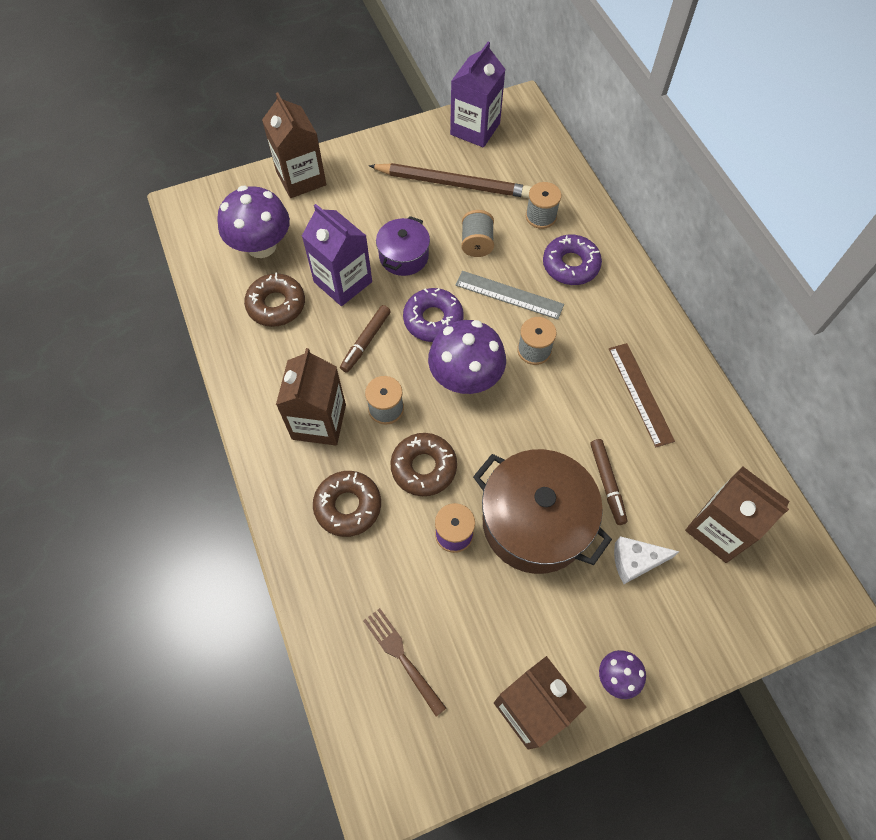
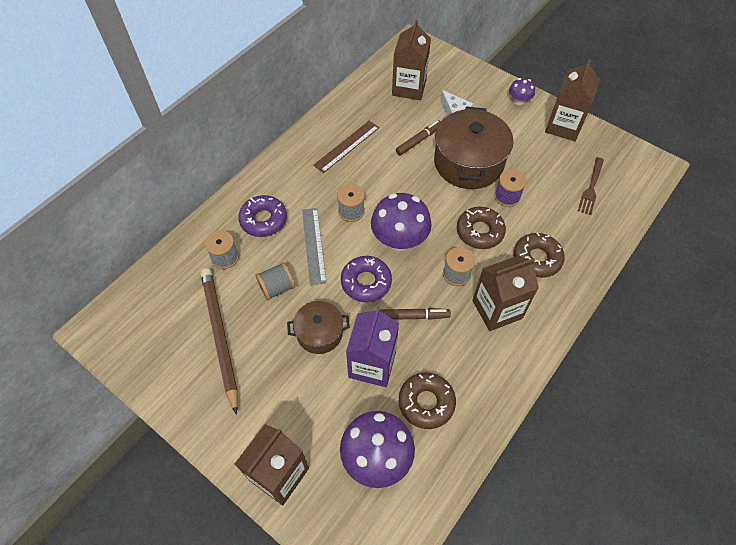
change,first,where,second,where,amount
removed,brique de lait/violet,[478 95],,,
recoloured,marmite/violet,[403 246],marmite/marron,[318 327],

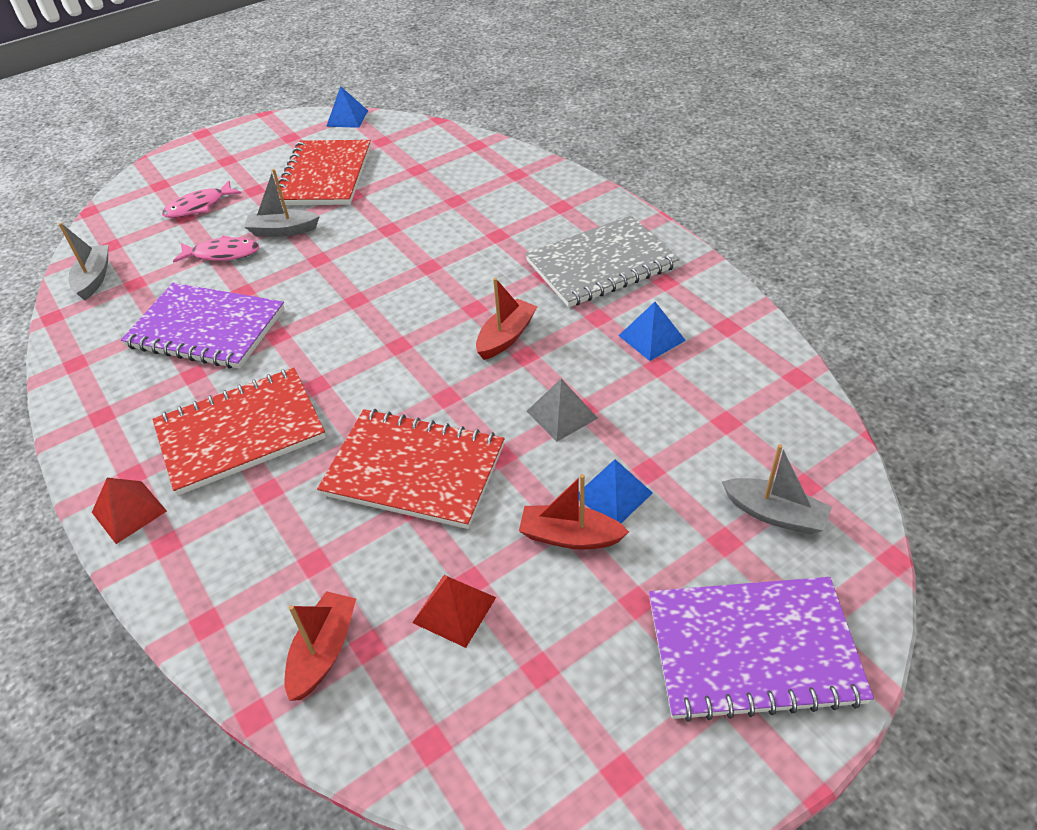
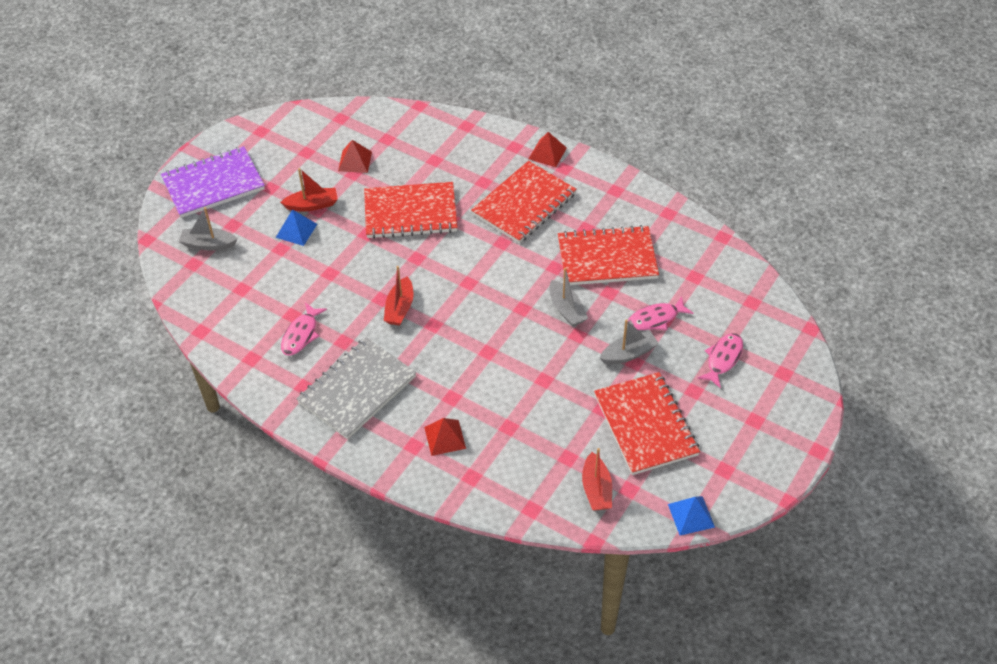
change,first,where,second,where,amount
moved,bateau/gris,[83 261],,[569 297],
recoloured,carnet/violet,[203 326],carnet/rouge,[608 255],
replaced,pyramide/bleu,[652 331],poisson/rose,[304 328],
removed,pyramide/gris,[562 410],,,
moved,bateau/rouge,[320 646],,[597 479],
added,,,pyramide/rouge,[445 437],

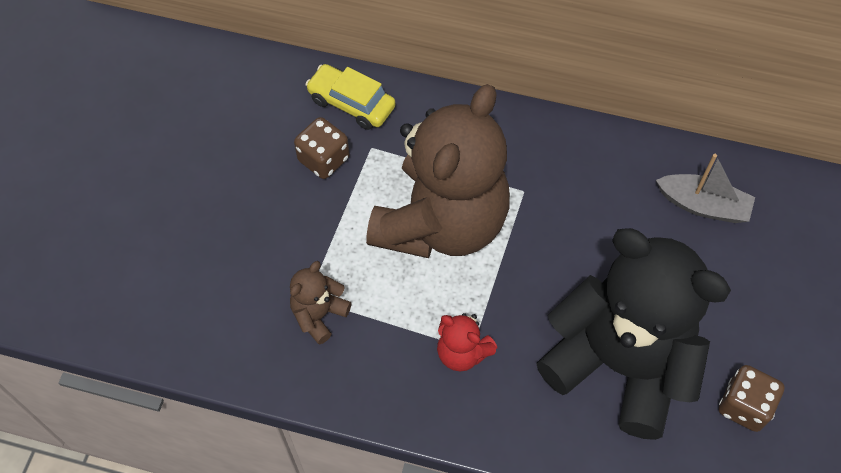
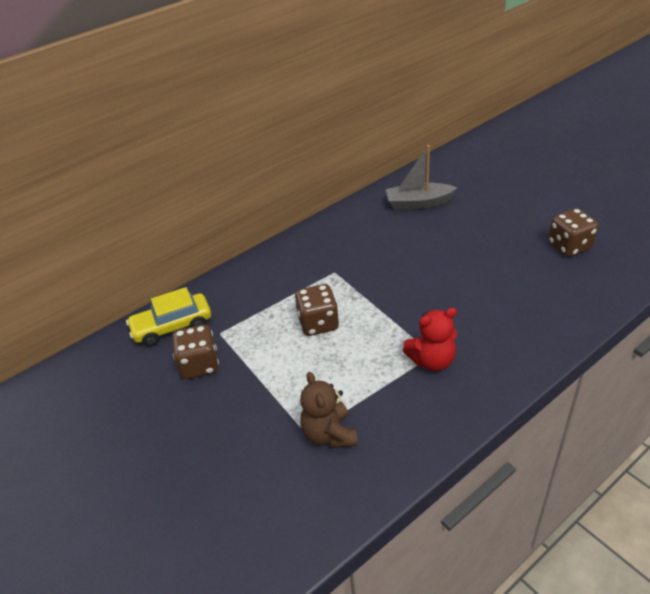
change,first,where,second,where,amount
replaced,ours en peluche/marron,[438 171],dé/marron,[316 310],
turned,bateau/gris,[705 188],,[421 177],150 degrees counterclockwise
removed,ours en peluche/noir,[633 334],,,

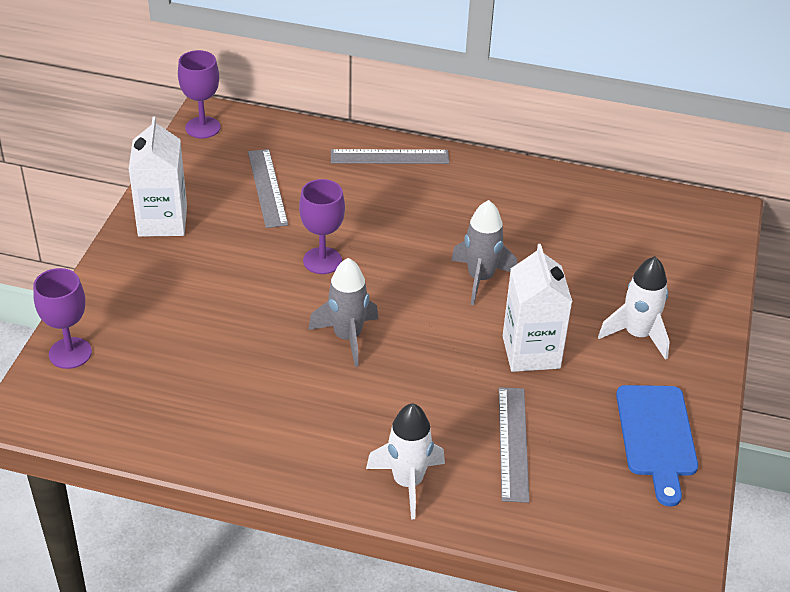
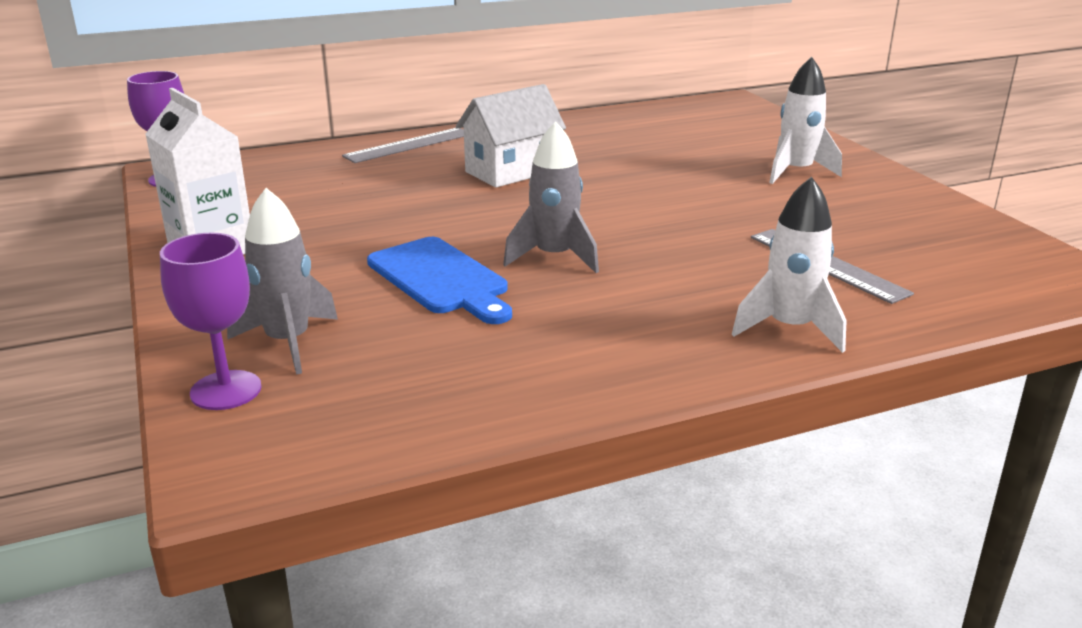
change,first,where,second,where,amount
removed,règle/gris,[268 188],,,
removed,verre à pied/violet,[322 226],,,
moved,fusée/gris,[484 252],,[282 281],
removed,brique de lait/blanc,[538 308],,,
moved,planche à découper/bleu,[657 446],,[439 280],
added,,,maison/blanc,[511 135],

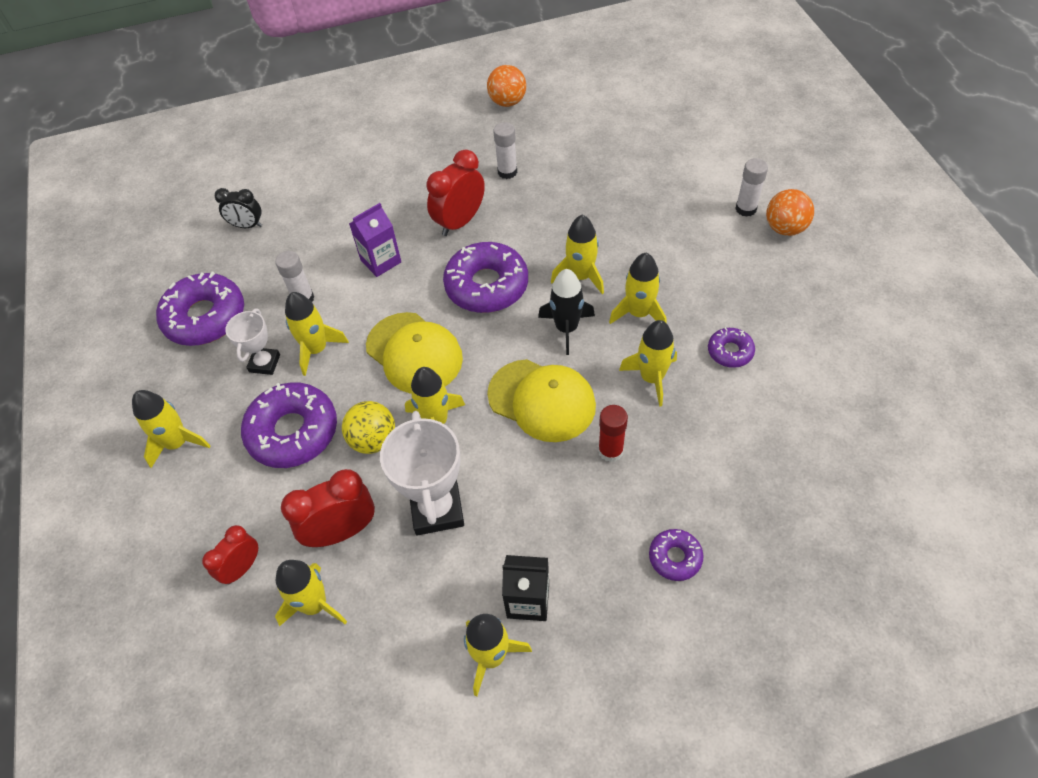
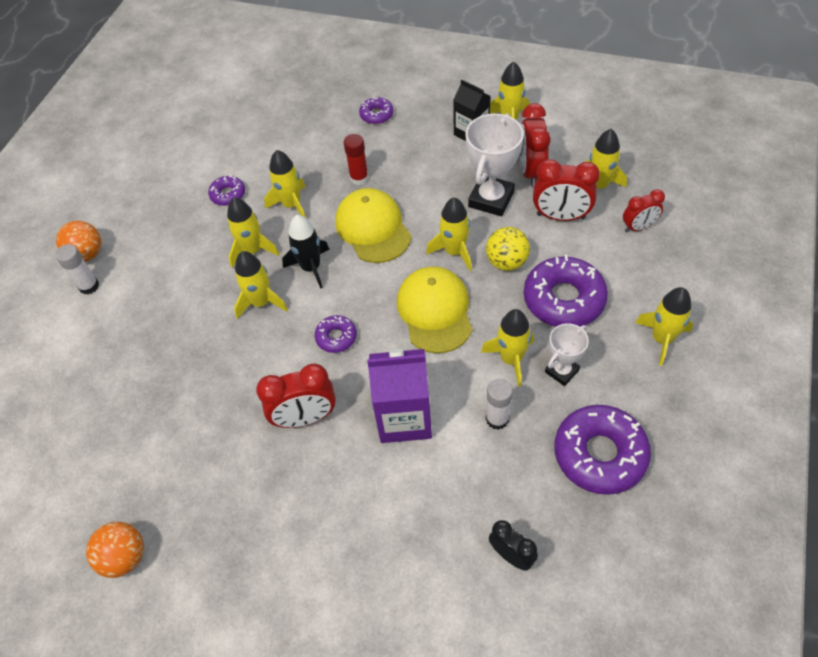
change,first,where,second,where,amount
removed,bâton de colle/blanc,[505 150],,,
resized,brique de lait/violet,[375 240],,[399 396],x1.55
resized,beignet/violet,[485 277],,[336 334],x0.51
added,,,réveil/rouge,[535 145],

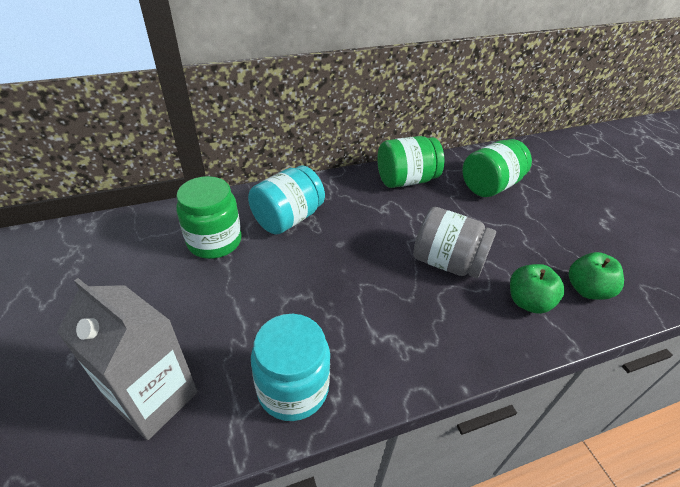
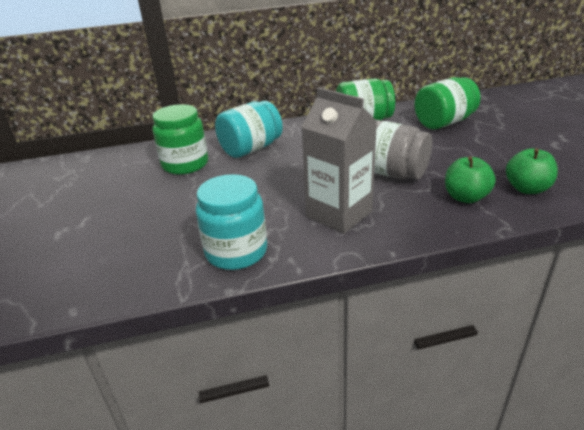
change,first,where,second,where,amount
moved,brique de lait/gris,[127 359],,[339 160],

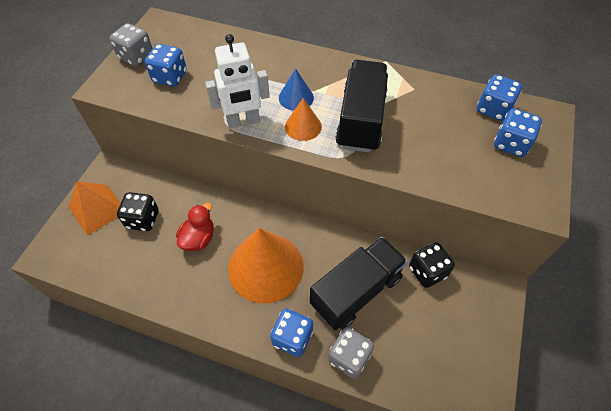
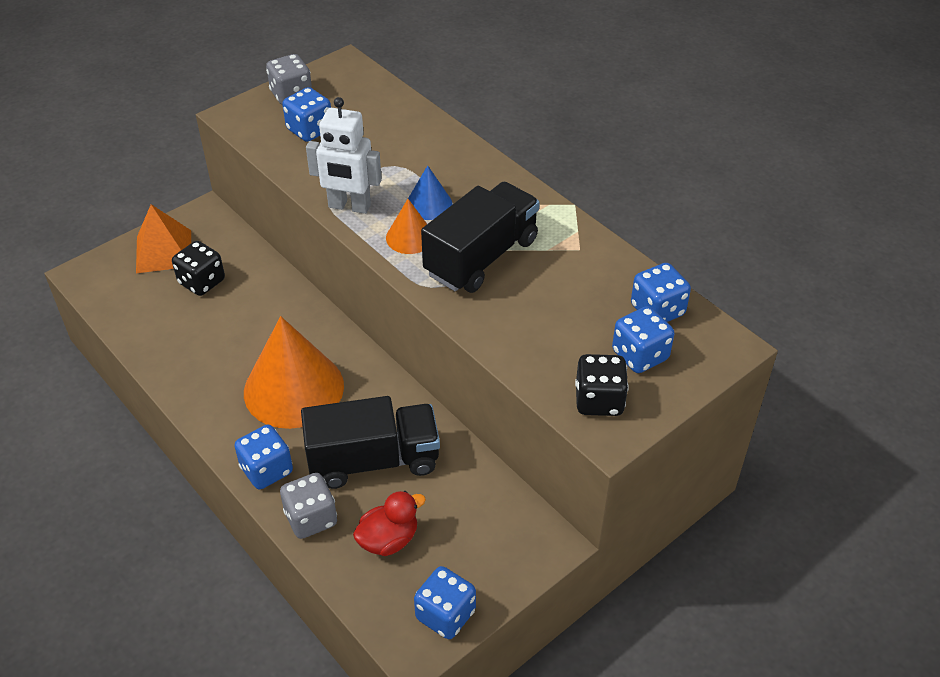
change,first,where,second,where,amount
moved,canard/rouge,[195 227],,[389 523],
moved,dé/noir,[432 265],,[602 385],
added,,,dé/bleu,[445 602],

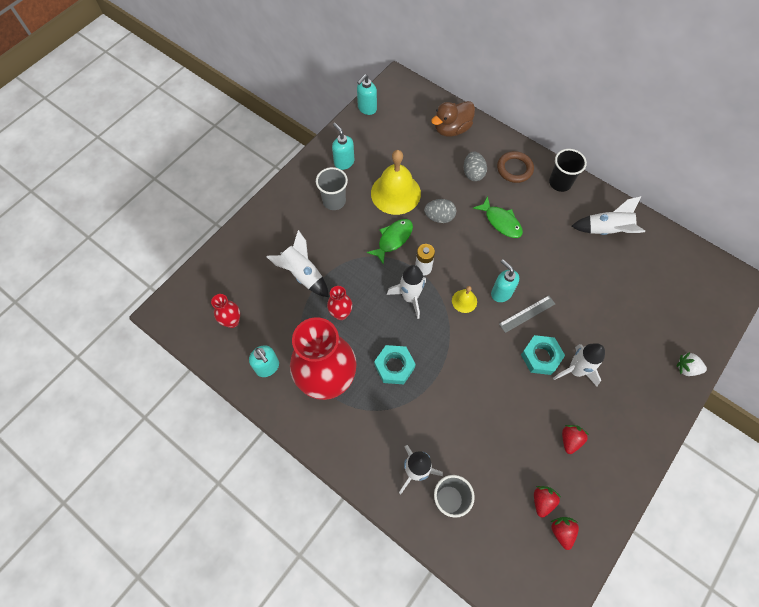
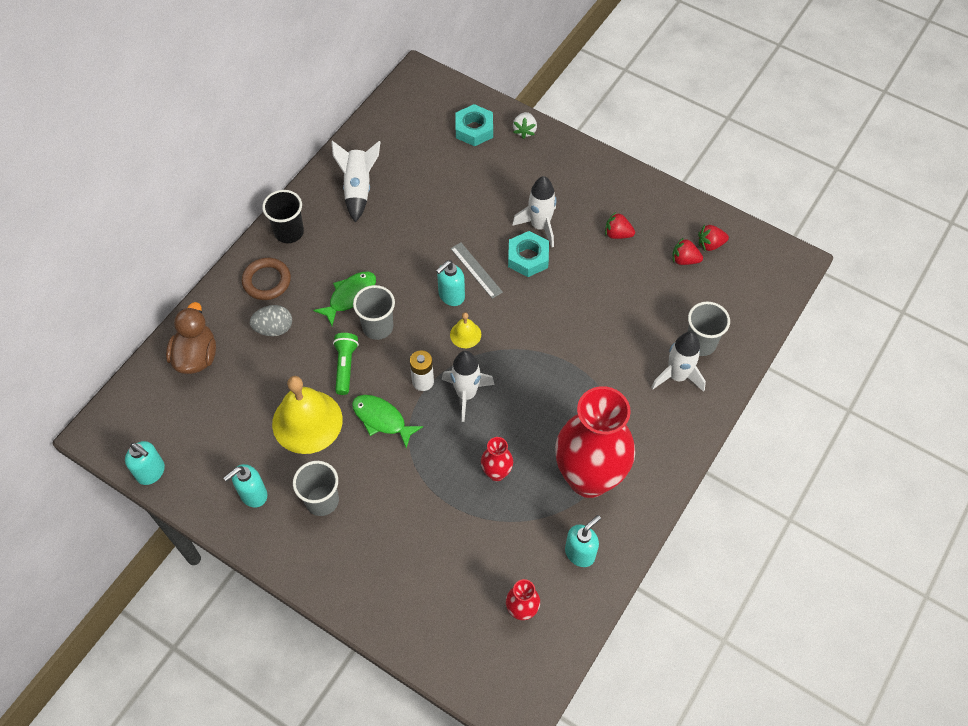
change,first,where,second,where,amount
turned,canard/marron,[453 119],,[191 338],135 degrees counterclockwise
replaced,œuf/gris,[440 211],lampe de poche/vert,[346 364],
removed,fusée/blanc,[297 263],,,
moved,écrou/turquoise,[395 364],,[474 125],
added,,,gobelet/gris,[374 312],

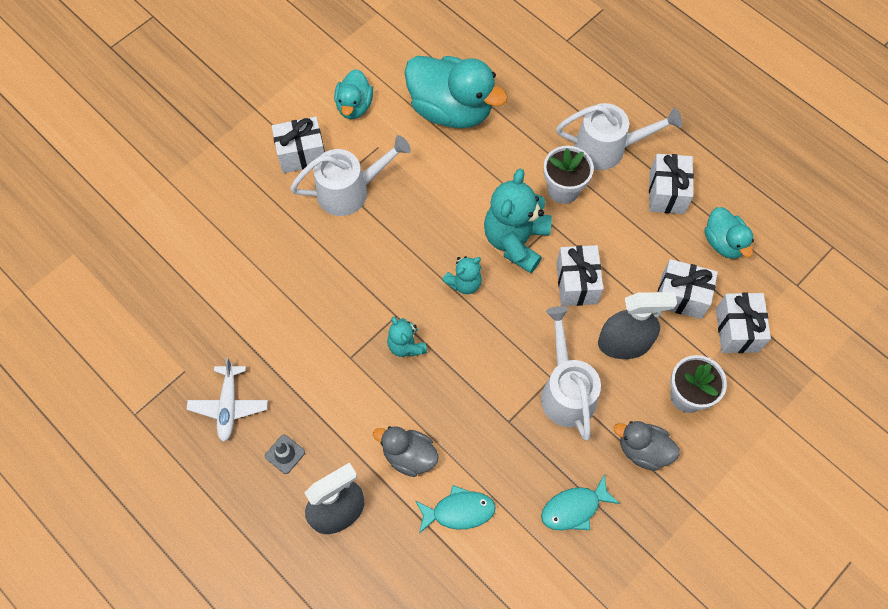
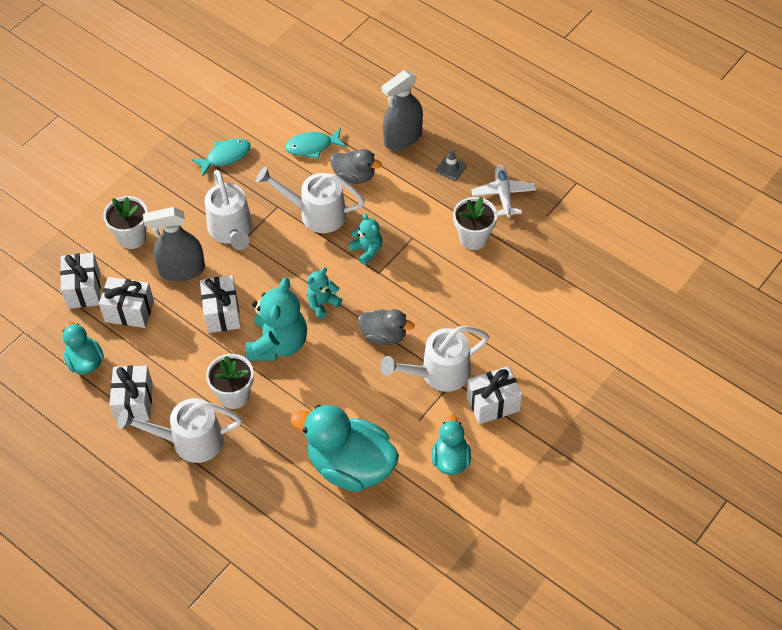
change,first,where,second,where,amount
moved,canard/gris,[647 446],,[386 327],
added,,,arrosoir/blanc,[310 200],
added,,,pot de fleurs/blanc,[475 223],

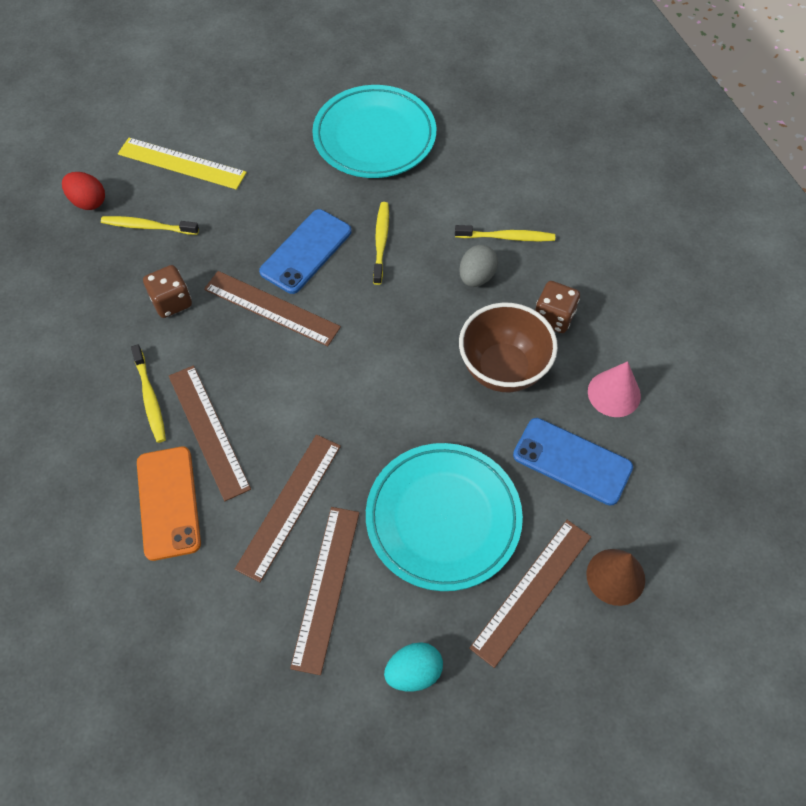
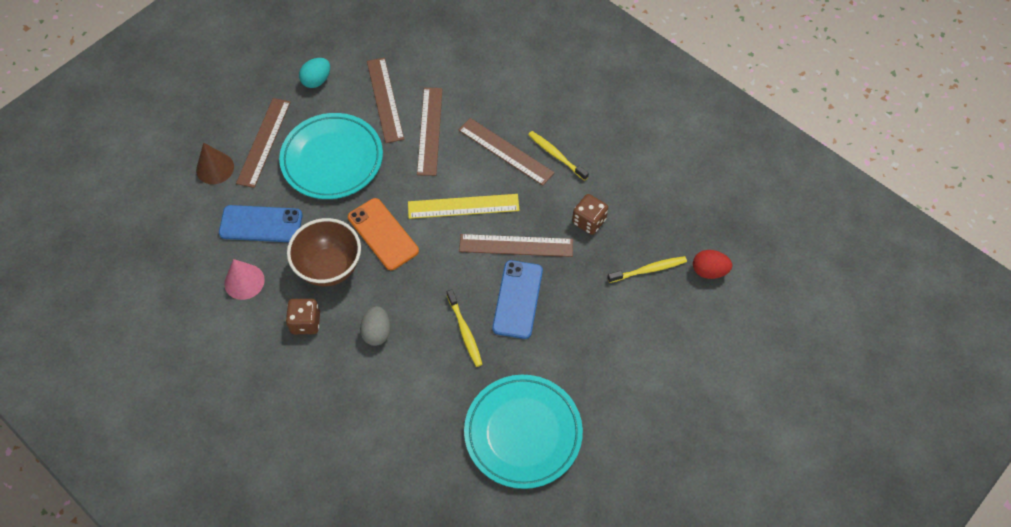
change,first,where,second,where,amount
moved,règle/jaune,[182 164],,[464 206],
removed,brosse à dents/jaune,[505 233],,,
moved,téléphone/orange,[169 504],,[383 234],

